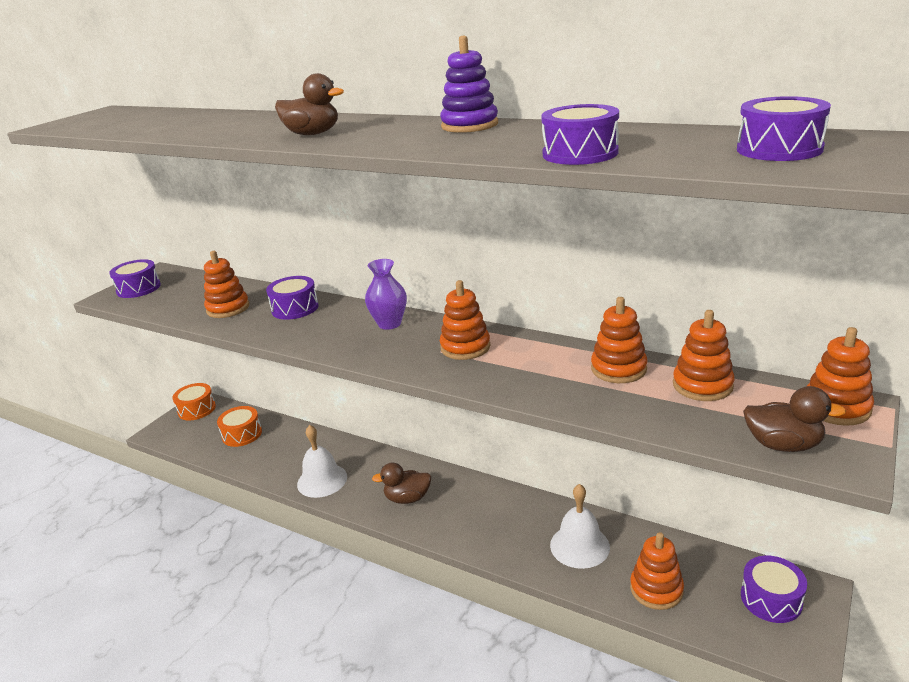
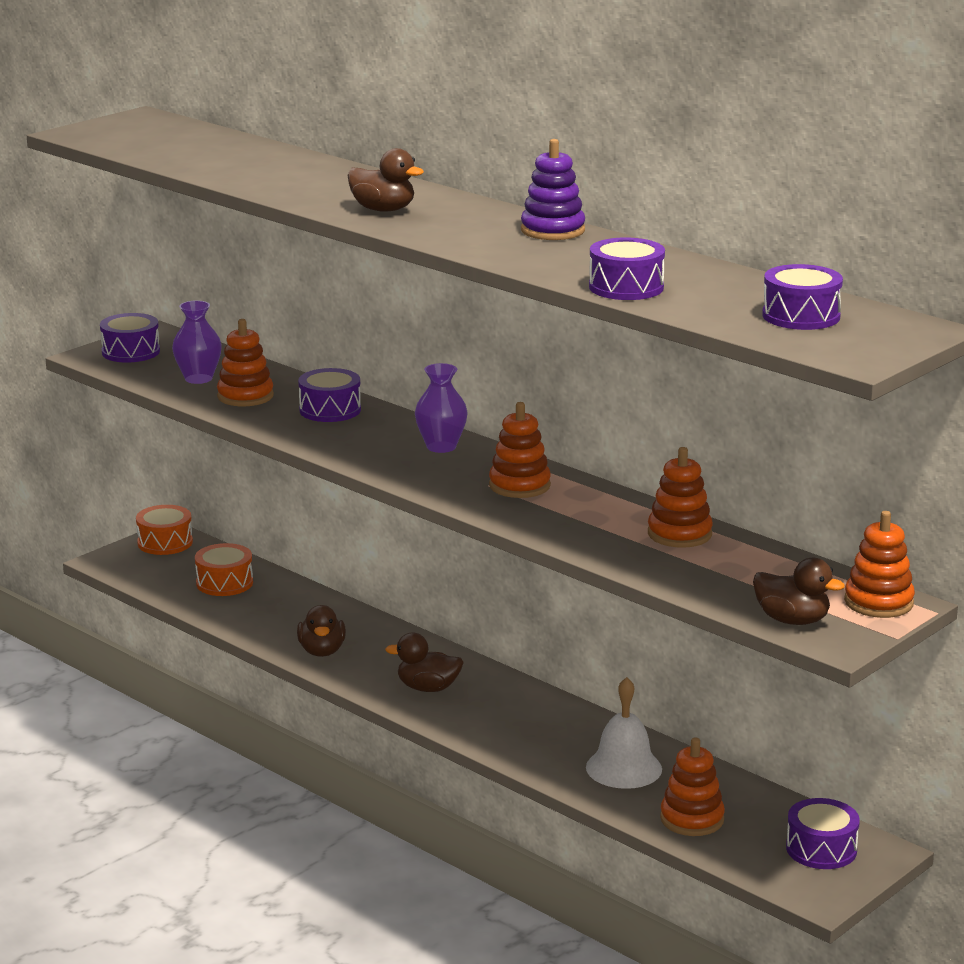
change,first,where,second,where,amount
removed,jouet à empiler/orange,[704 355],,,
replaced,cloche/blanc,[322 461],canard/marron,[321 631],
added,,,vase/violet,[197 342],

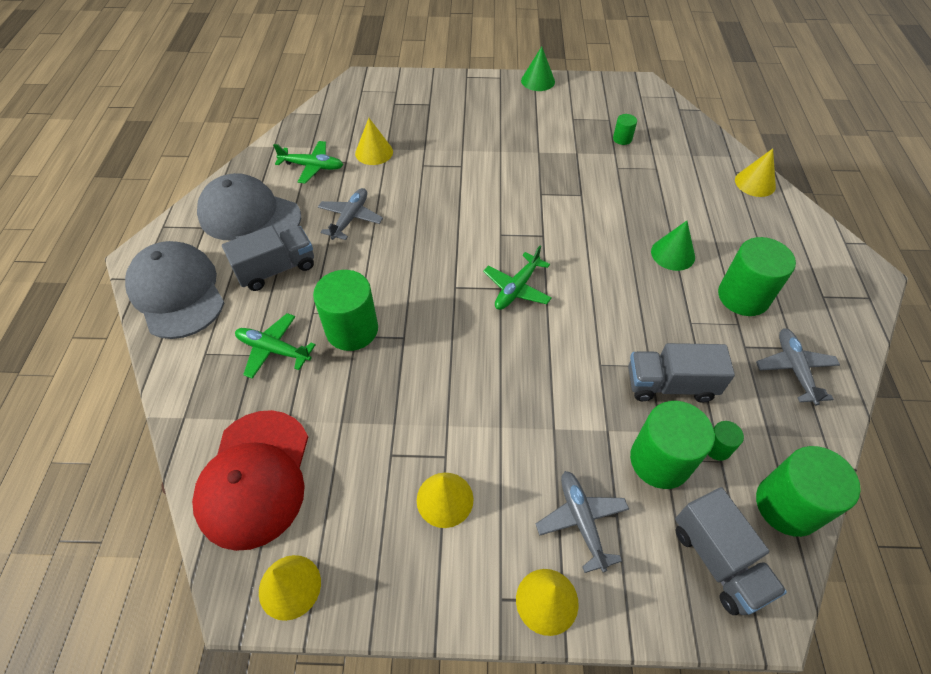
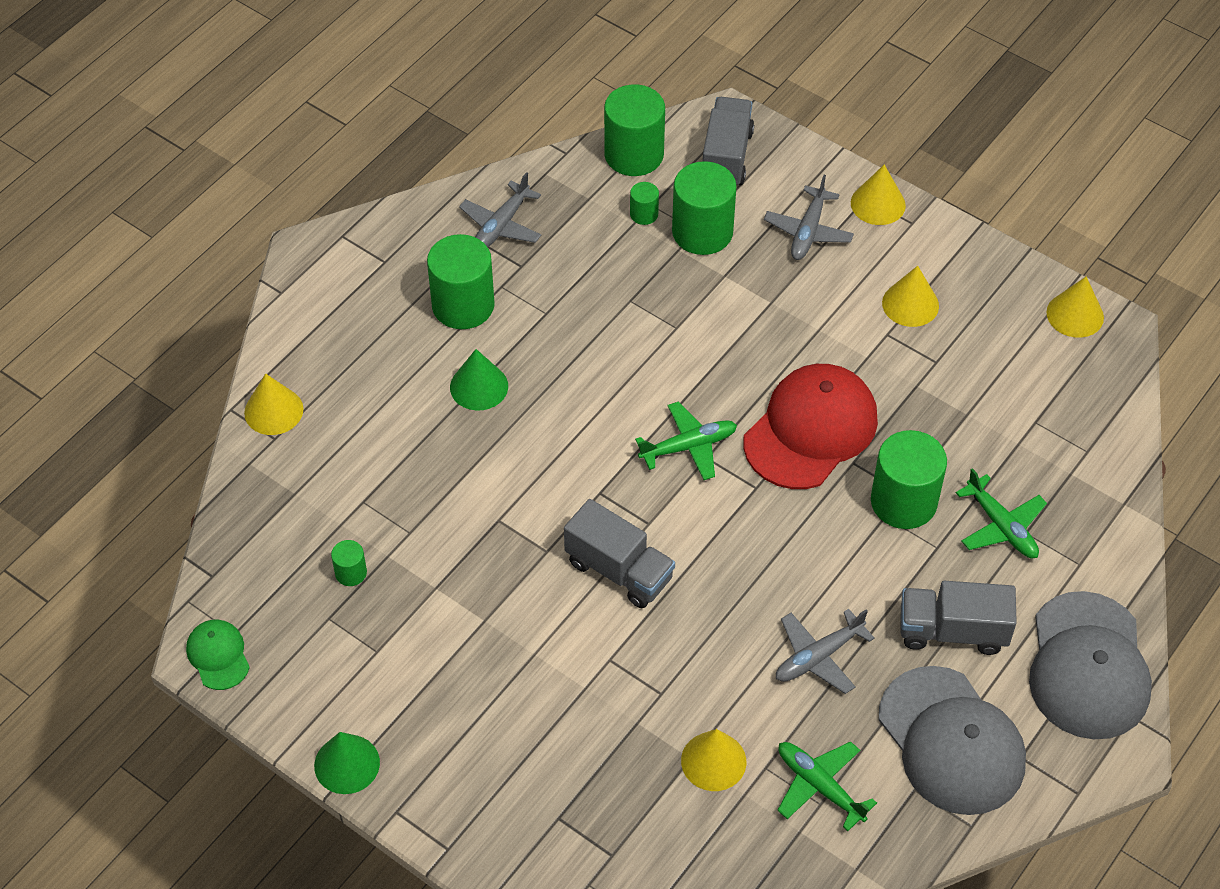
change,first,where,second,where,amount
moved,camion/gris,[681 373],,[619 553],
moved,casquette/rouge,[250 480],,[810 426],
added,,,casquette/vert,[218 655],

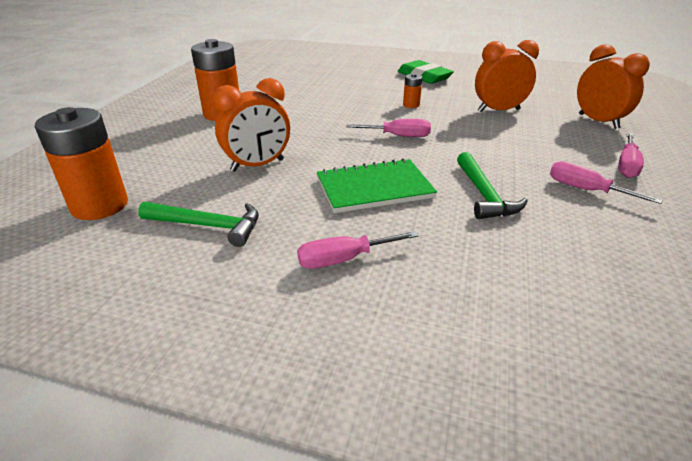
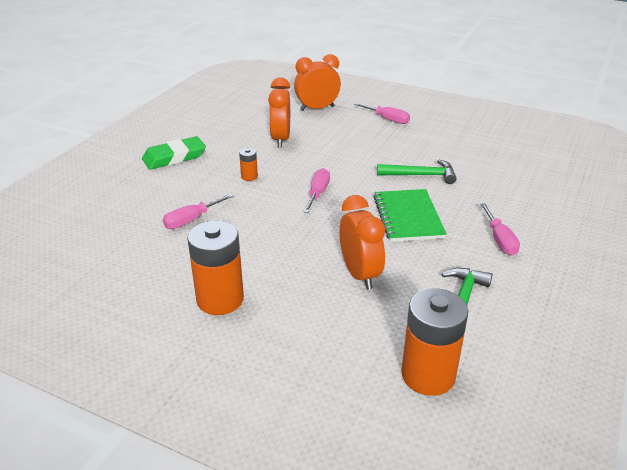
change,first,where,second,where,amount
moved,tournevis/rose,[606 182],,[198 211],

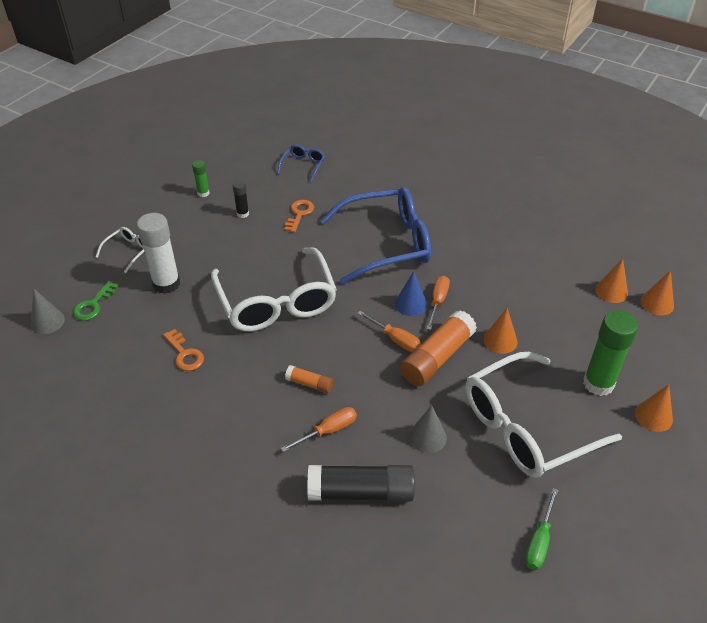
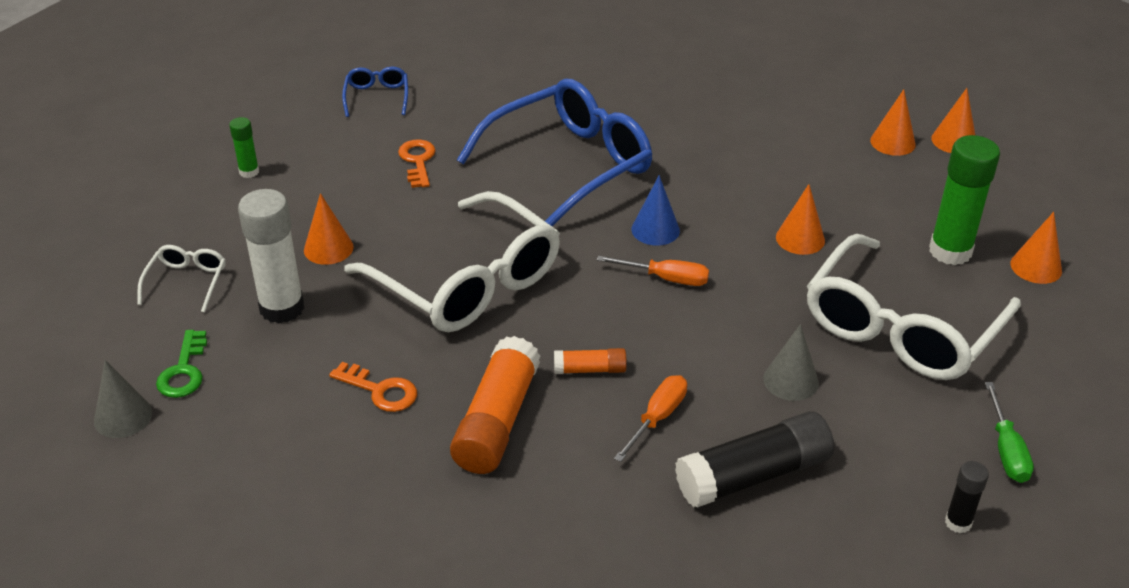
change,first,where,second,where,amount
moved,bâton de colle/noir,[240 199],,[967 497],
removed,tournevis/orange,[438 303],,,
moved,bâton de colle/orange,[438 348],,[495 405],
added,,,cône/orange,[329 229],

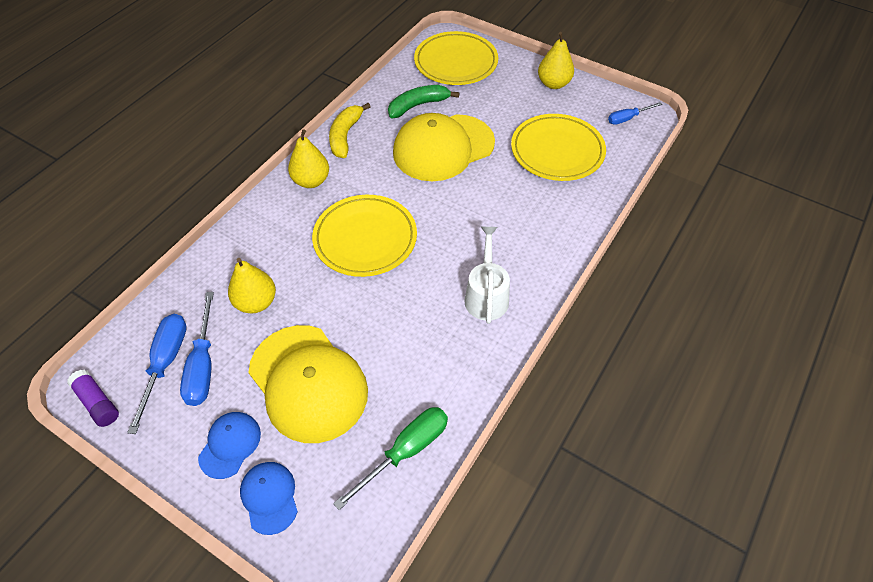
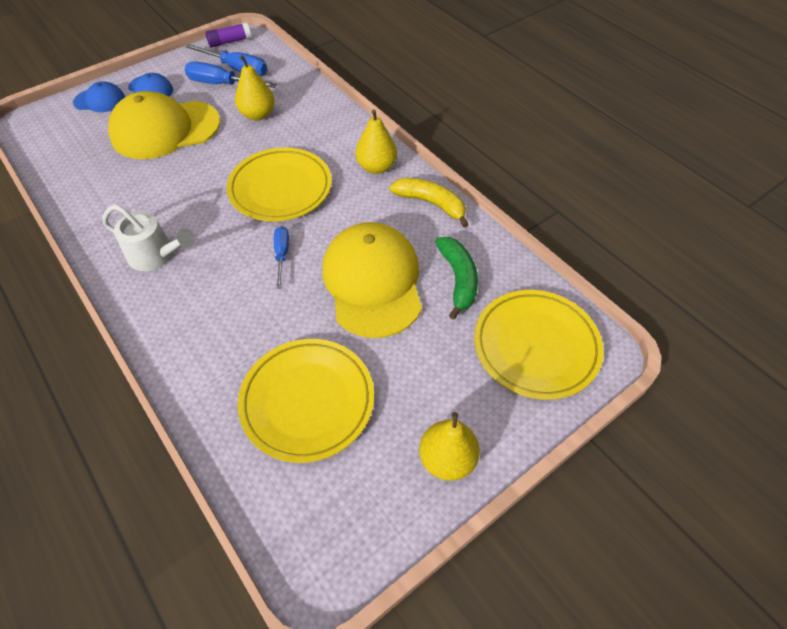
change,first,where,second,where,amount
moved,tournevis/bleu,[635 113],,[281 257],
removed,tournevis/vert,[390 458],,,

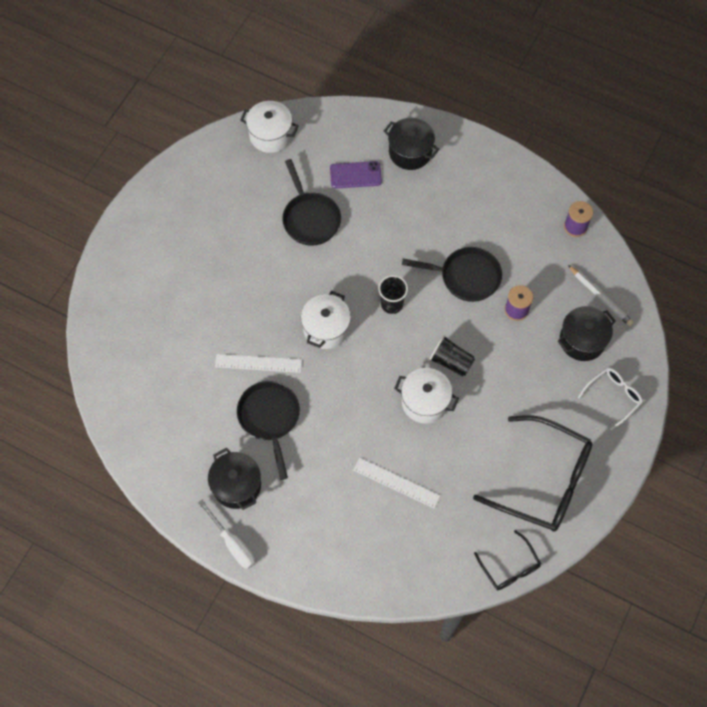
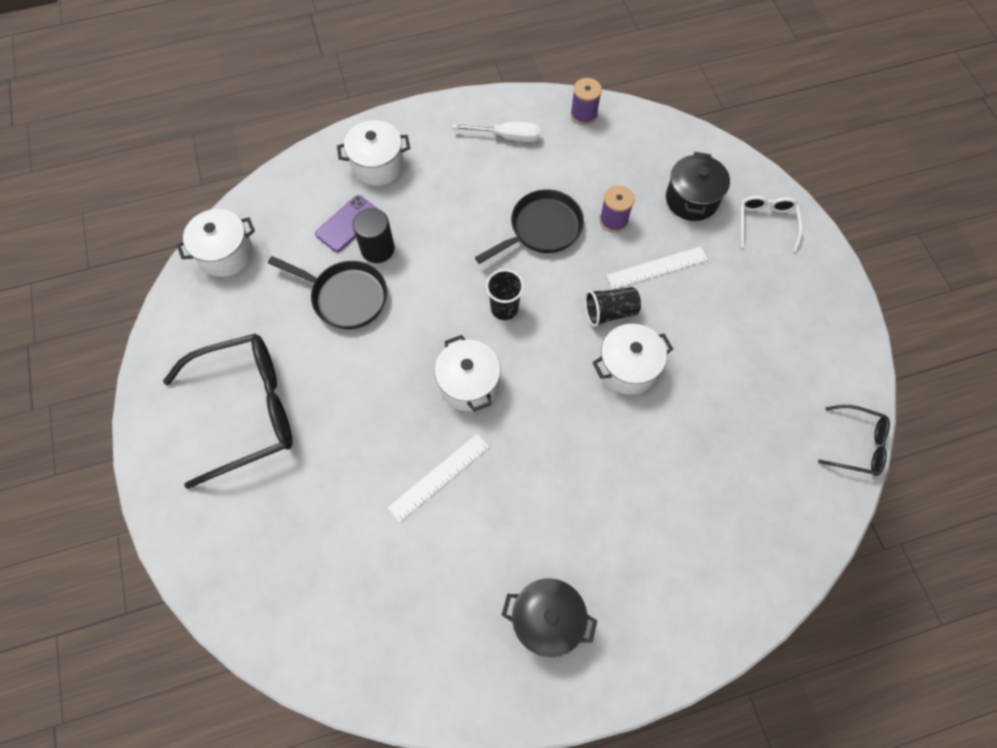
change,first,where,second,where,amount
recoloured,marmite/noir,[411 144],marmite/blanc,[373 153],
removed,crayon/blanc,[601 296],,,
removed,poêle/noir,[268 430],,,
moved,lunettes/noir,[532 473],,[228 411],
moved,règle/blanc,[397 483],,[657 267],
moved,tournevis/blanc,[226 534],,[496 132],
added,,,cylindre/noir,[374 235],

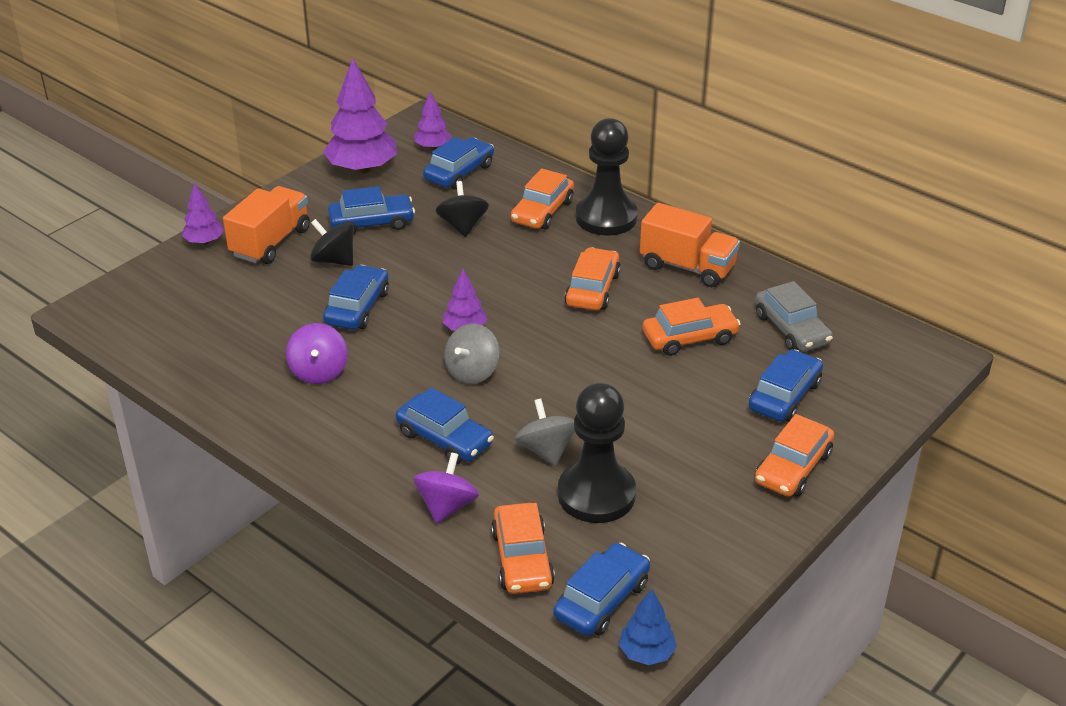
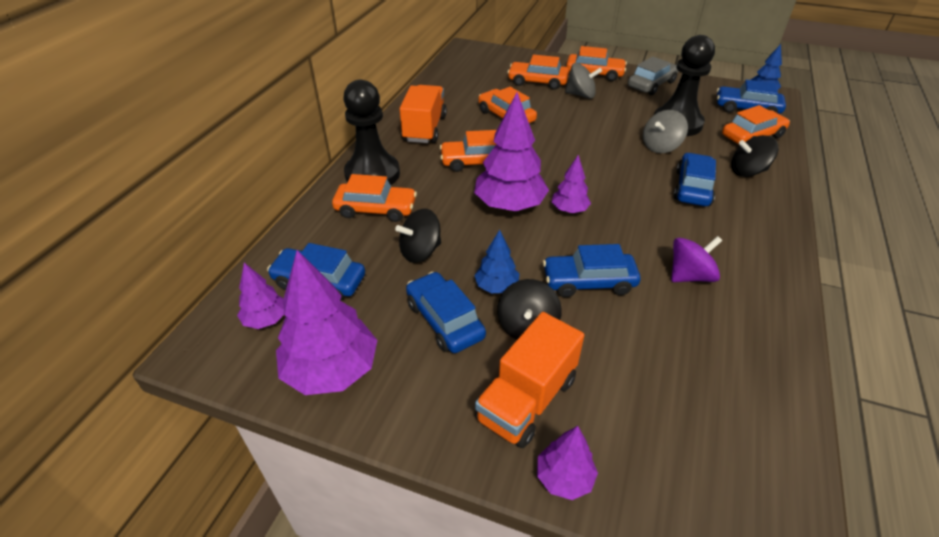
change,first,where,second,where,amount
turned,camion/orange,[266 225],,[529 380],60 degrees counterclockwise
moved,voiture/gris,[794 316],,[653 75],
moved,toupie/gris,[472 354],,[583 81],
recoloured,voiture/bleu,[786 385],voiture/orange,[538 72],
recoloured,toupie/violet,[446 488],toupie/noir,[754 156],
added,,,arbre/violet,[511 151],
added,,,arbre/bleu,[496 261],

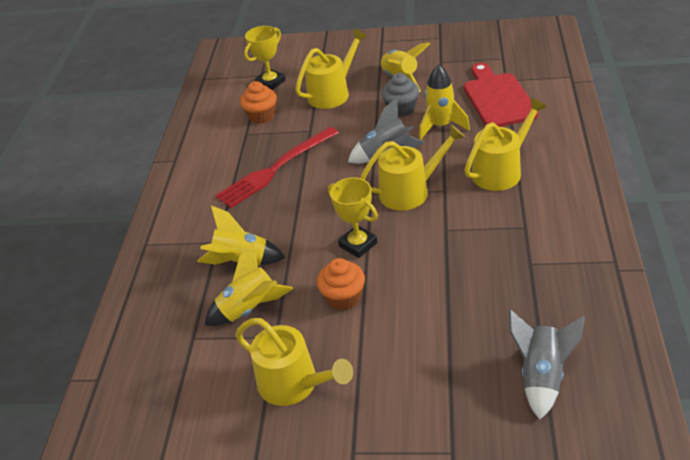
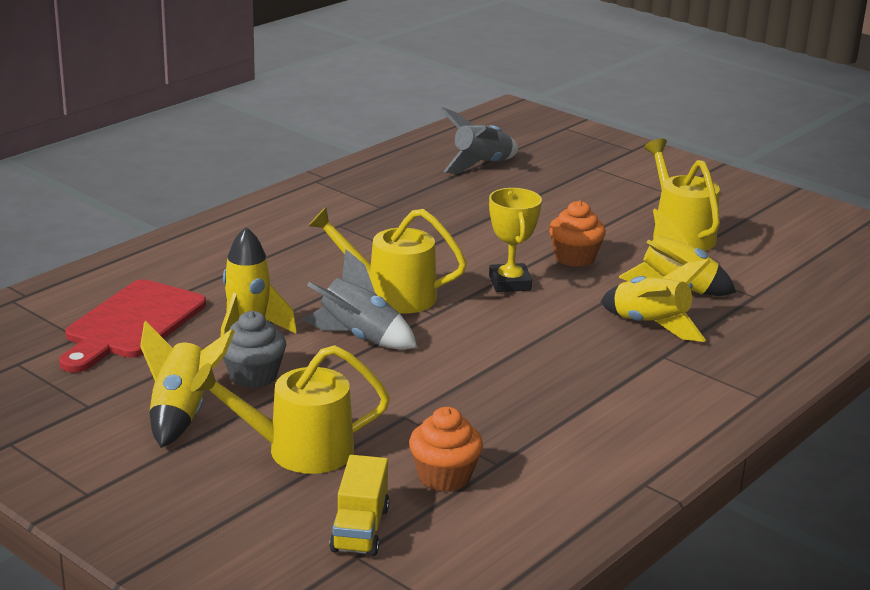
change,first,where,second,where,amount
replaced,trophée/jaune,[265 58],camion/jaune,[359 505],
removed,arrosoir/jaune,[505 144],,,
removed,fourchette/rouge,[277 167],,,

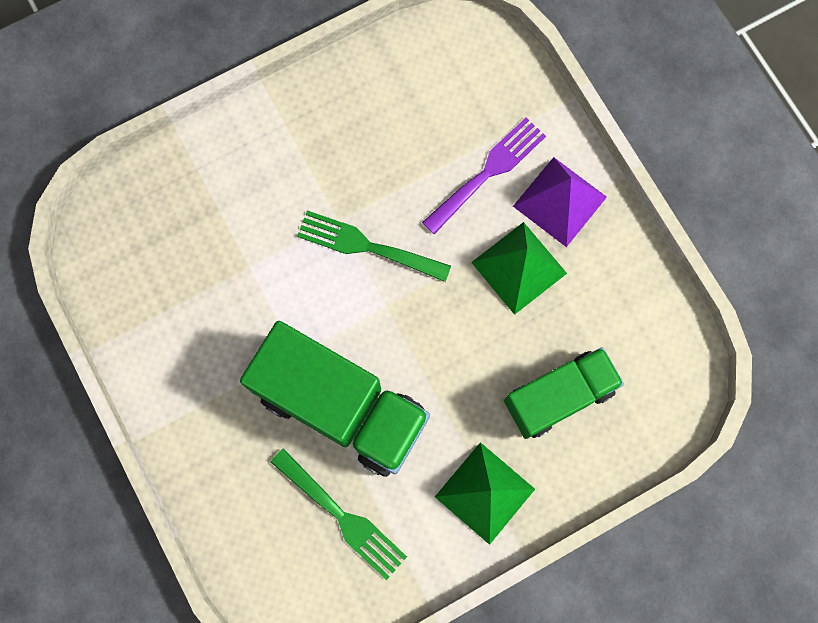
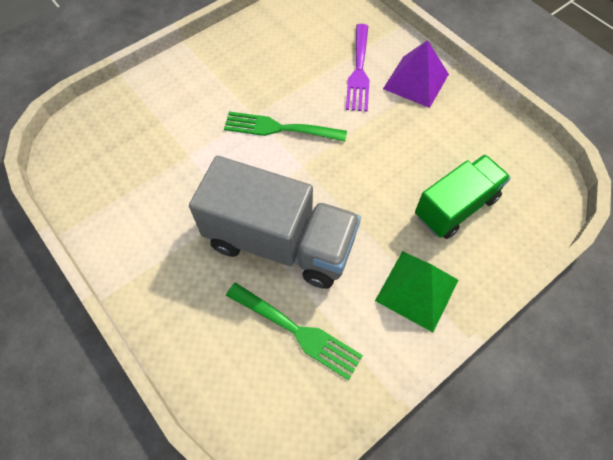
change,first,where,second,where,amount
turned,fourchette/violet,[484 176],,[358 68],150 degrees clockwise
removed,pyramide/vert,[519 268],,,
recoloured,camion/vert,[335 399],camion/gris,[275 222],

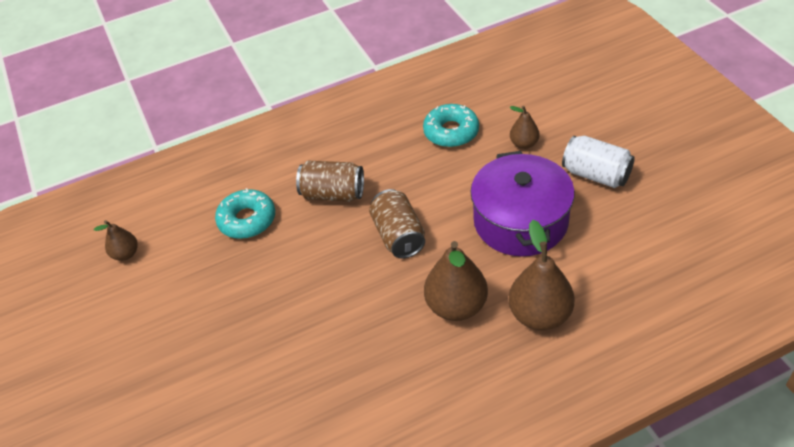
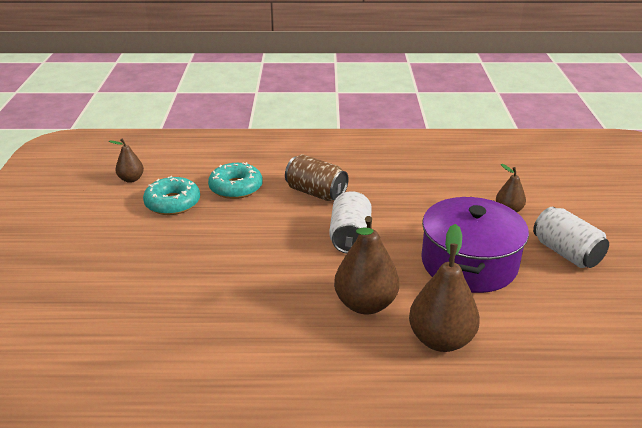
change,first,where,second,where,amount
moved,beignet/turquoise,[451 125],,[171 195],
recoloured,canette/marron,[397 224],canette/blanc,[350 222],

